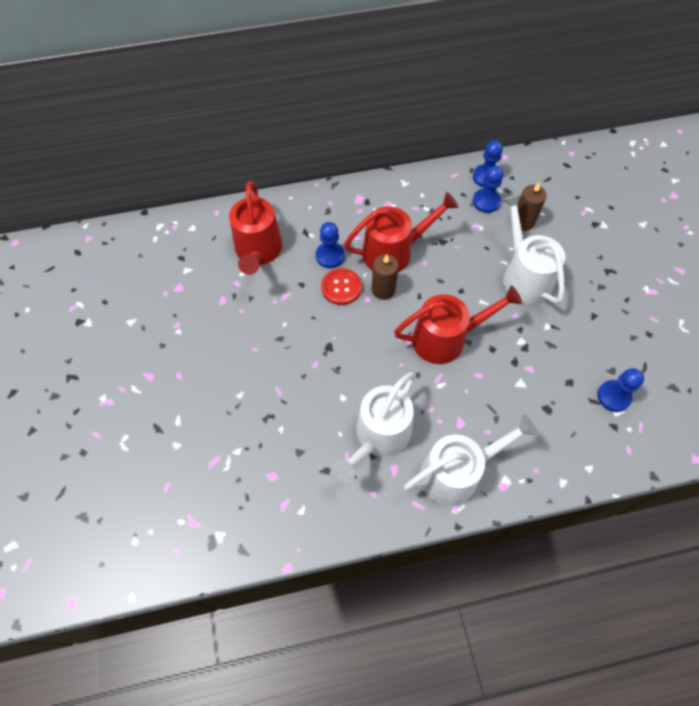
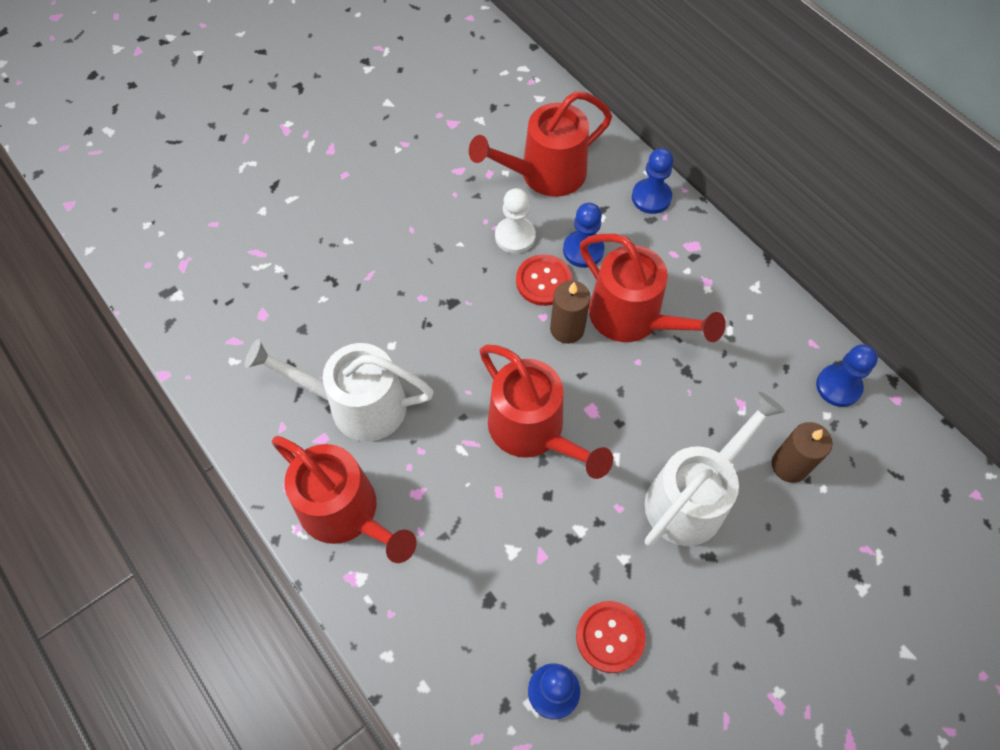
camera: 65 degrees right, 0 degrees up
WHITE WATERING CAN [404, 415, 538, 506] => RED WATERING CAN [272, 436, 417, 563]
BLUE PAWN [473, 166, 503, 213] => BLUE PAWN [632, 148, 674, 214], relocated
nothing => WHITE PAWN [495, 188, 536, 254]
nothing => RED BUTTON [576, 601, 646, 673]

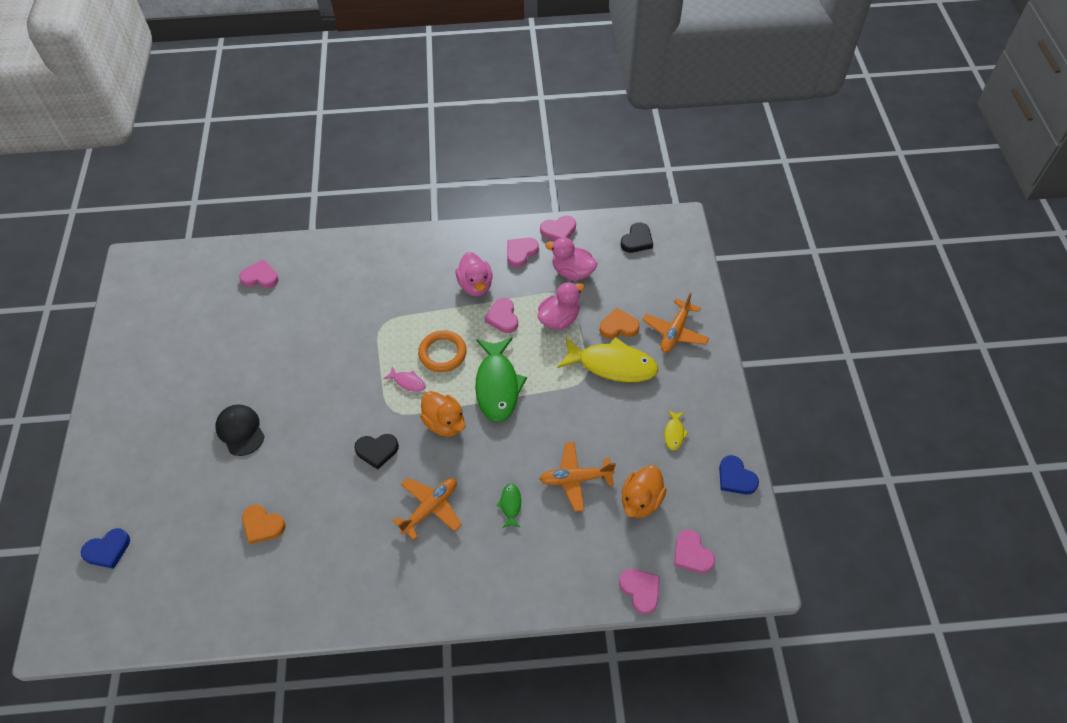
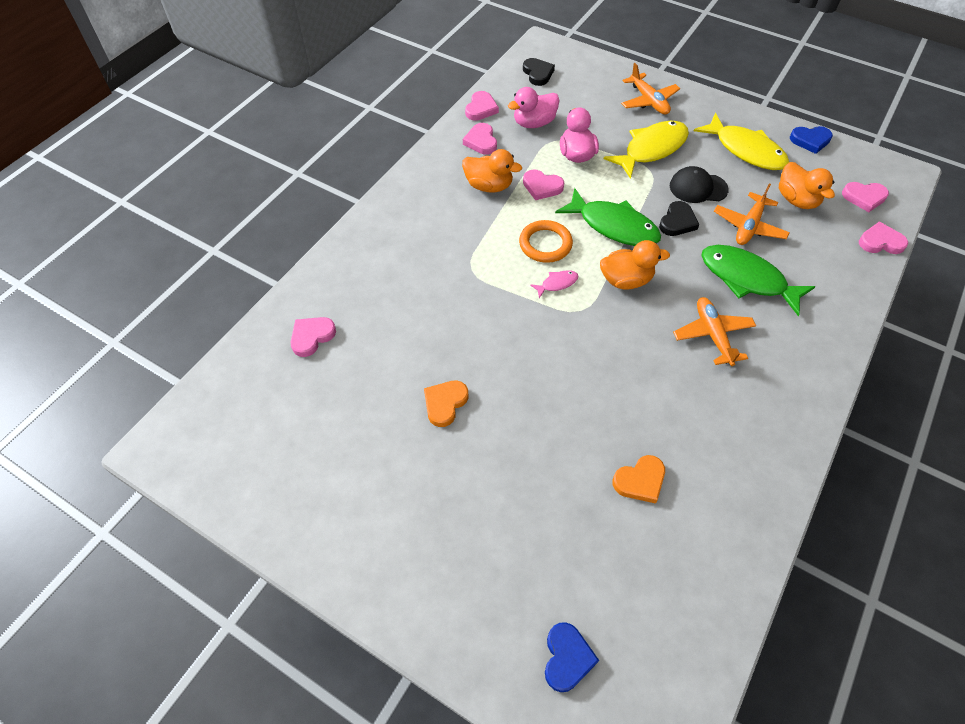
camera: 55 degrees left, 0 degrees up
BLACK CAP [215, 405, 265, 456] => BLACK CAP [670, 166, 729, 203], relocated
BLACK HEART [354, 434, 399, 470] => BLACK HEART [659, 201, 699, 236], relocated
PINK DUCK [456, 252, 493, 296] => ORANGE DUCK [462, 149, 522, 192]
GREEN FISH [497, 483, 521, 528] => GREEN FISH [701, 245, 816, 316], x2.27
ORANGE HEART [599, 308, 639, 339] => ORANGE HEART [424, 380, 469, 427], relocated
YELLOW FISH [665, 410, 689, 450] => YELLOW FISH [694, 113, 789, 170], x2.27

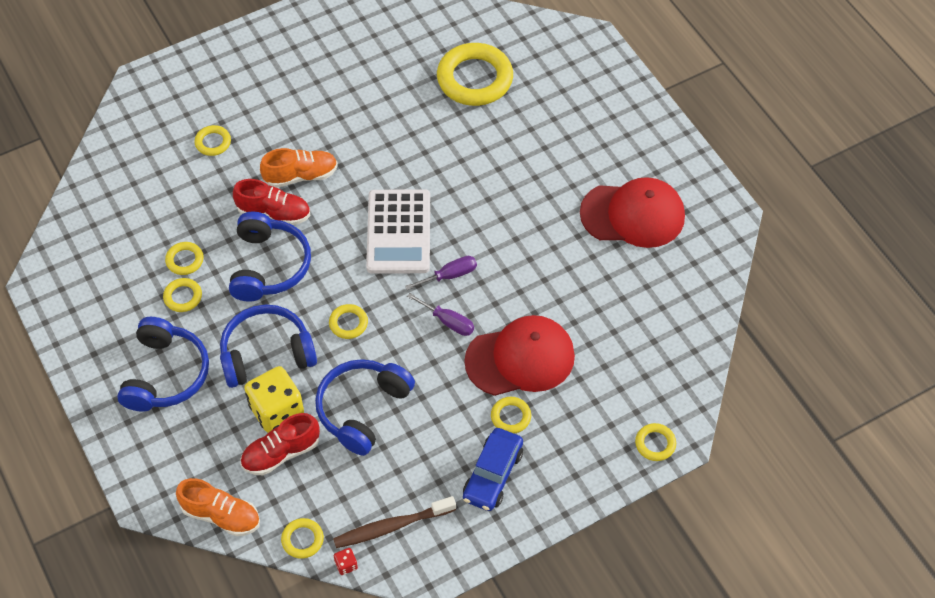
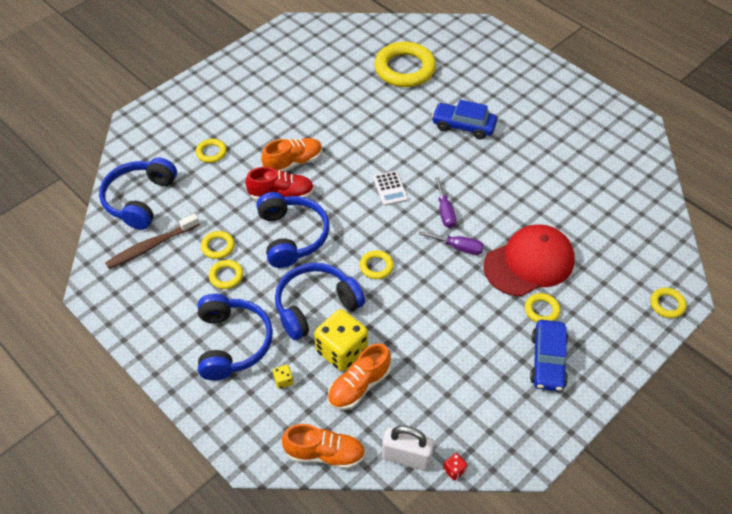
camera: 15 degrees left, 5 degrees down
RED SHOE [240, 413, 320, 475] => ORANGE SHOE [328, 343, 391, 410]
YELLOW RING [281, 518, 324, 559] => WHITE PADLOCK [382, 426, 434, 471]
BLUE HEADPHONES [315, 359, 415, 456] => BLUE HEADPHONES [99, 157, 177, 230], relocated
BROWN TOOTHBRUSH [333, 496, 456, 548] => BROWN TOOTHBRUSH [105, 213, 200, 269], relocated
WHITE CALCULATOR [366, 189, 430, 274] => WHITE CALCULATOR [373, 171, 408, 206], x0.49
PURPLE SCREWDRIVER [405, 256, 477, 290] => PURPLE SCREWDRIVER [435, 177, 456, 228], 120 degrees clockwise
RED CAP [580, 177, 685, 248] => nothing
nothing => YELLOW DICE [273, 365, 293, 389]
nothing => BLUE CAR [431, 100, 497, 139]

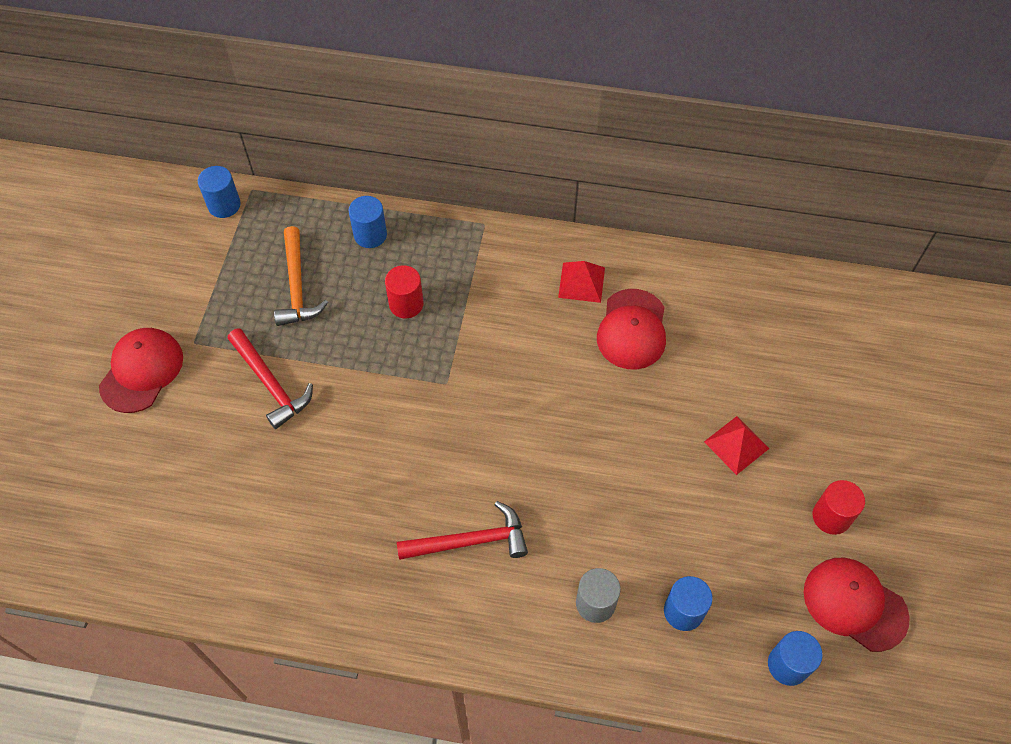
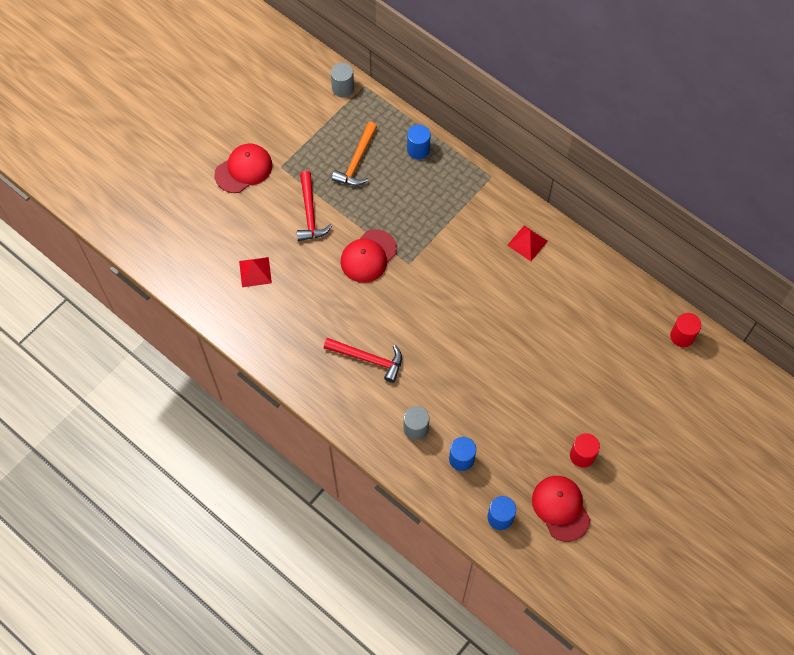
camera: 30 degrees right, 5 degrees up
BLUE CYLINDER [198, 166, 241, 218] => GREY CYLINDER [331, 63, 354, 97]
RED CYLINDER [385, 265, 424, 318] => RED CYLINDER [670, 313, 701, 347], relocated
RED CAP [597, 289, 666, 370] => RED CAP [341, 229, 397, 283], relocated
RED PYRAMID [704, 416, 770, 475] => RED PYRAMID [239, 257, 272, 287], relocated

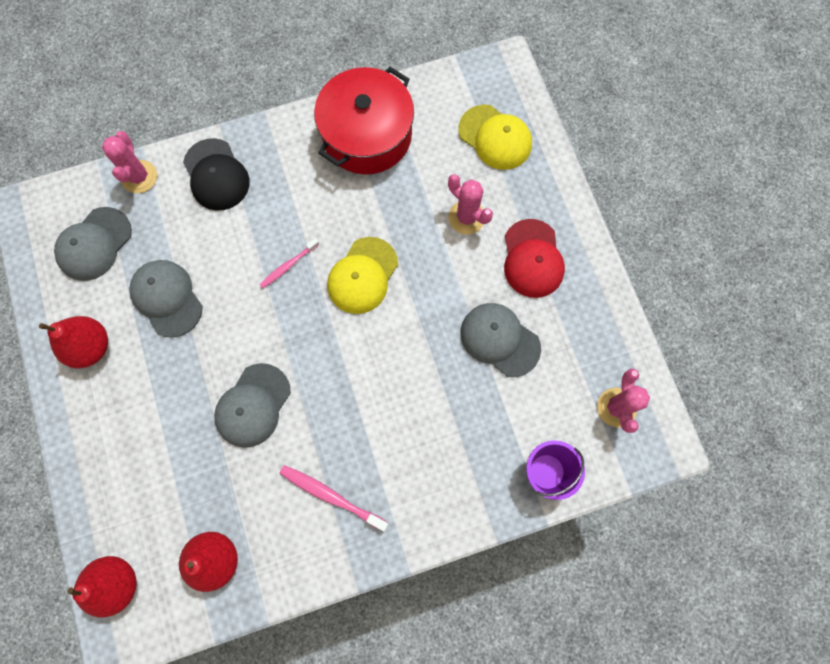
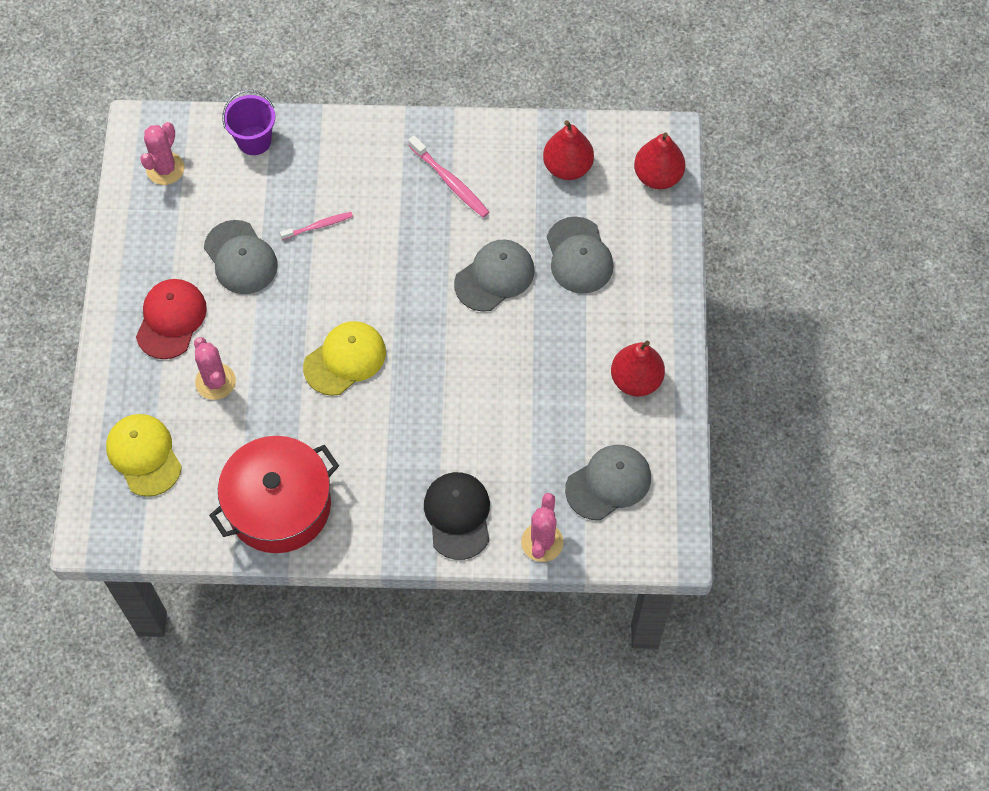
camera: 160 degrees left, 10 degrees down
GREY CAP [129, 260, 203, 338] => GREY CAP [547, 217, 614, 294], relocated
PINK TOOTHBRUSH [259, 238, 319, 288] => PINK TOOTHBRUSH [280, 212, 353, 240], relocated

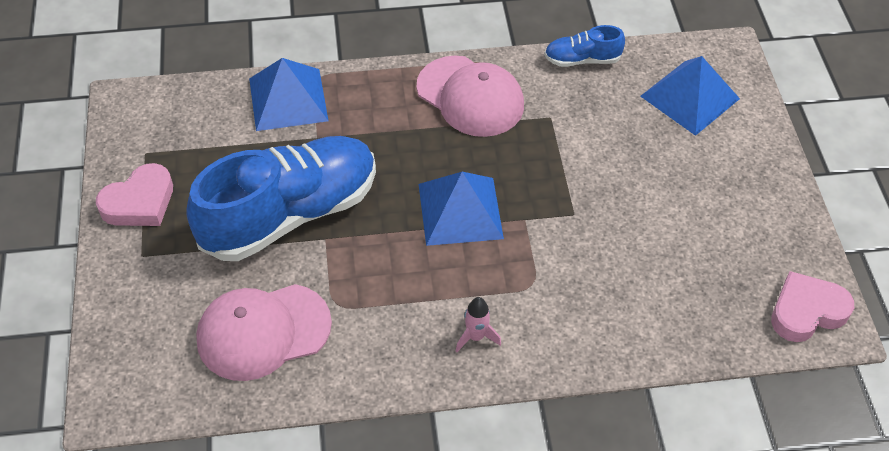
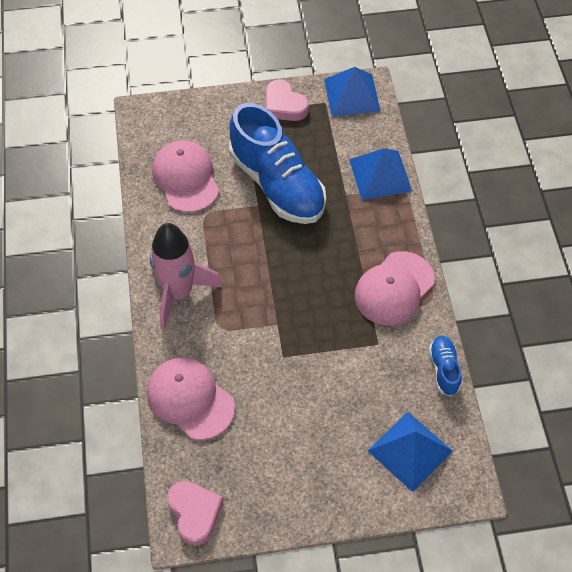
camera: 90 degrees right, 5 degrees up
BLUE PYRAMID [419, 172, 504, 246] => BLUE PYRAMID [324, 67, 381, 116], relocated
PINK ROCKET [456, 297, 501, 352] => PINK ROCKET [150, 223, 222, 330], x2.48
nothing => PINK CAP [147, 358, 235, 440]

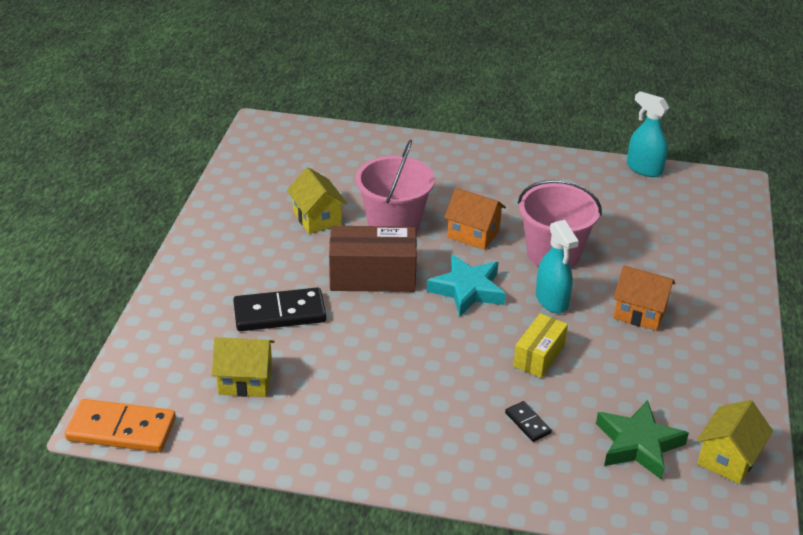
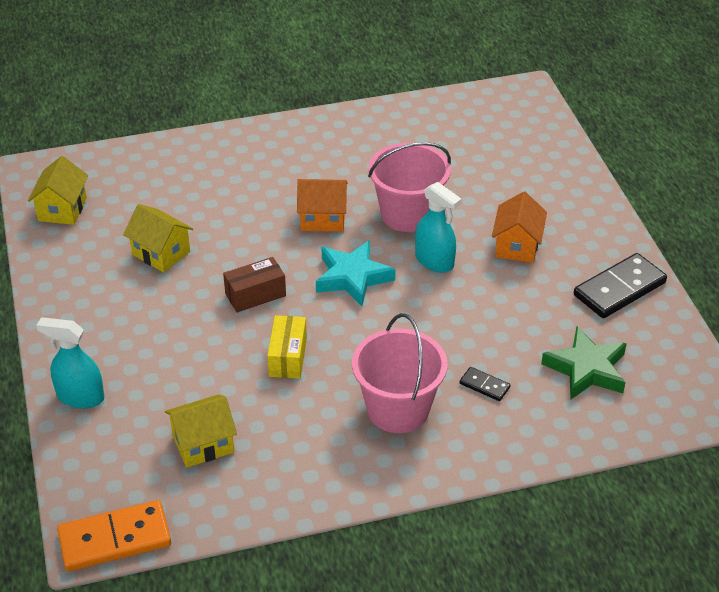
camera: 25 degrees left, 5 degrees up
BLACK DOMINO [233, 287, 326, 331] => BLACK DOMINO [574, 253, 667, 318], relocated
BROWN BOX [329, 226, 417, 292] => BROWN BOX [223, 257, 286, 313], x0.61
PINK BUCKET [356, 139, 435, 233] => PINK BUCKET [352, 313, 447, 433], relocated
YELLOW BOX [513, 313, 568, 378] => YELLOW BOX [267, 315, 307, 379], relocated
ORANGE HOUSE [613, 266, 675, 331] => ORANGE HOUSE [492, 192, 547, 263], 75 degrees counterclockwise
TURQUOISE SPRAY BOTTLE [627, 91, 669, 177] => TURQUOISE SPRAY BOTTLE [36, 317, 104, 408], relocated
YELLOW HOUSE [697, 400, 773, 484] => YELLOW HOUSE [28, 156, 88, 225], relocated

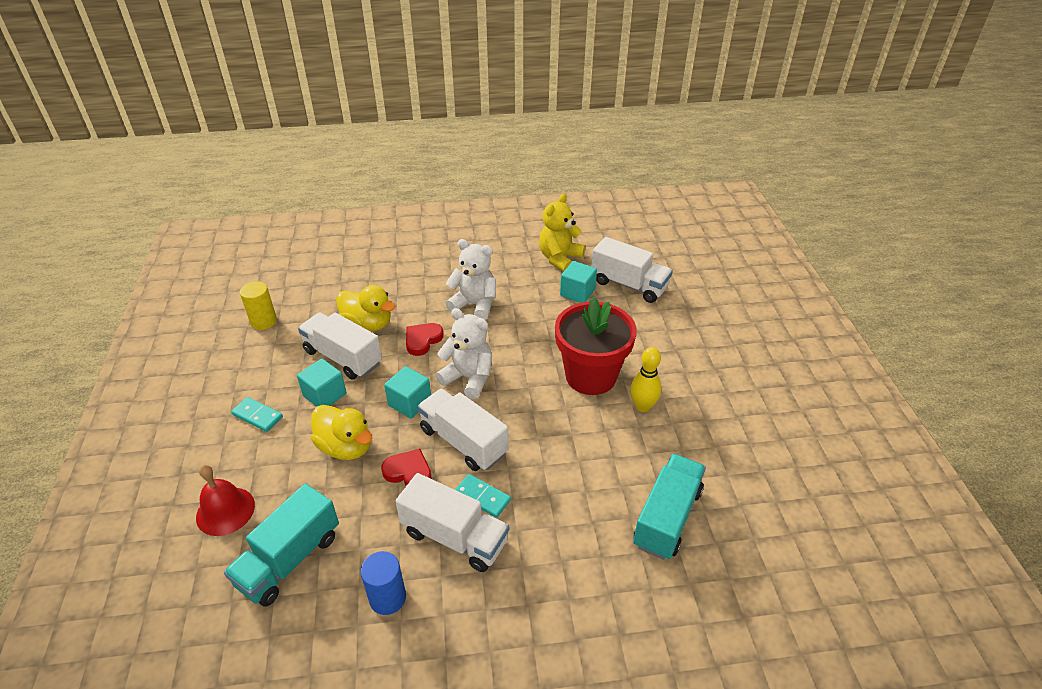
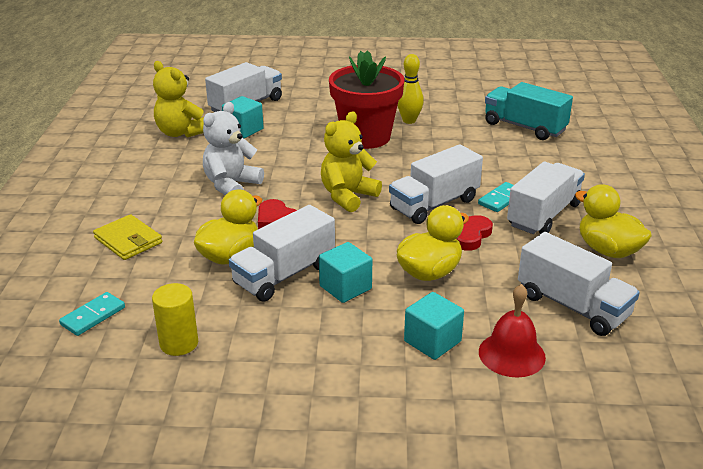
camera: 80 degrees left, 10 degrees down
TURQUOISE TRUCK [224, 484, 339, 607] => WHITE TRUCK [518, 232, 640, 336]
TURQUOISE DOMINO [231, 397, 283, 432] => TURQUOISE DOMINO [59, 292, 125, 336], relocated
BLUE CYLINDER [361, 551, 406, 615] => YELLOW DUCK [575, 184, 652, 258]
TURQUOISE CUBE [384, 366, 431, 419] => TURQUOISE CUBE [404, 292, 464, 360], relocated
WHITE TEDDY BEAR [436, 308, 492, 399] => YELLOW TEDDY BEAR [321, 111, 382, 212]
nothing => YELLOW WALLET [93, 214, 162, 260]

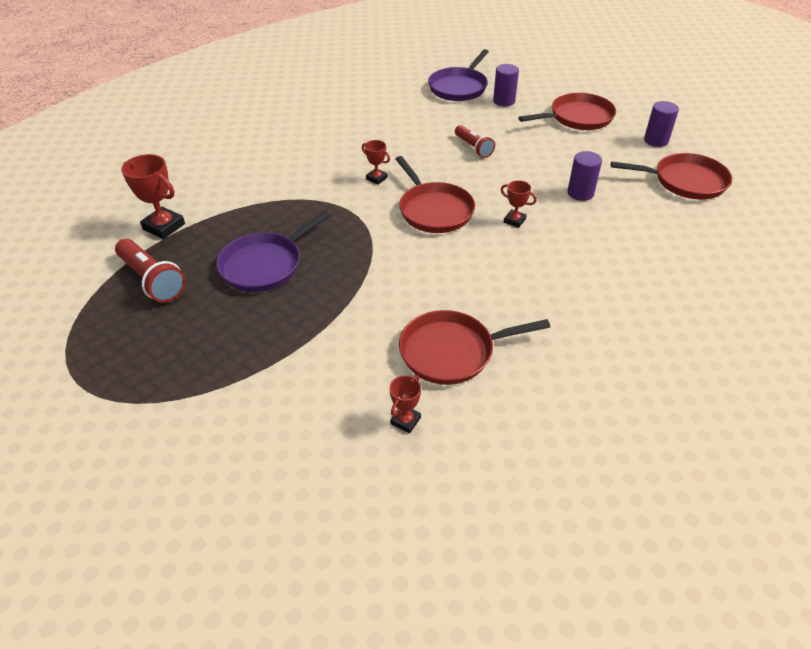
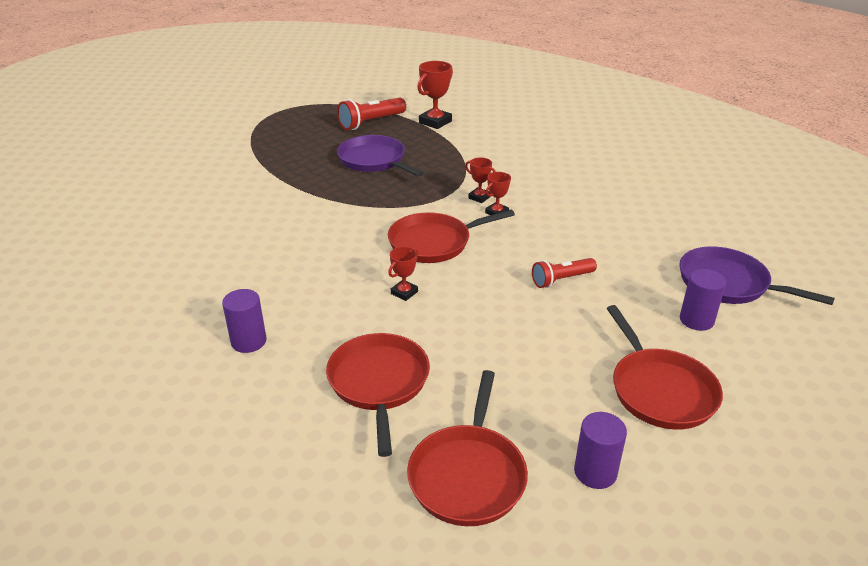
camera: 95 degrees right, 10 degrees down
RED TROPHY [390, 375, 421, 434] => RED TROPHY [465, 158, 496, 203], relocated
RED PAN [399, 310, 550, 385] => RED PAN [326, 333, 430, 457], relocated
PURPLE CYLINDER [567, 151, 602, 201] => PURPLE CYLINDER [222, 289, 266, 353], relocated

